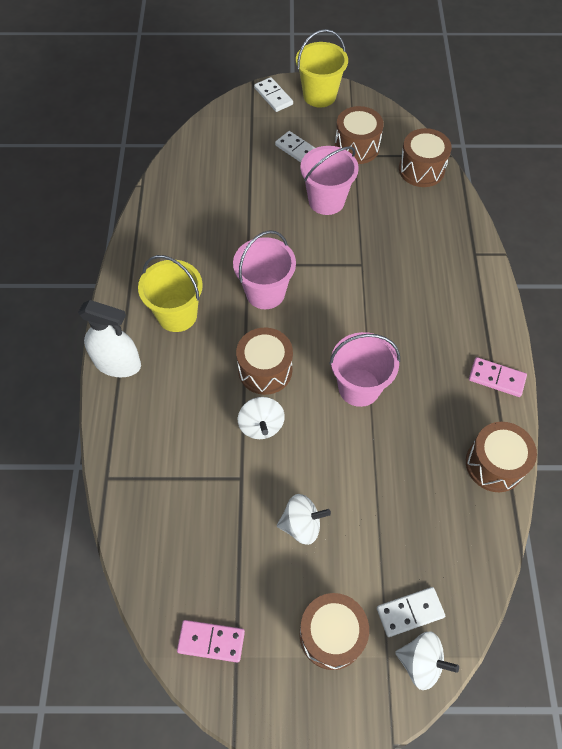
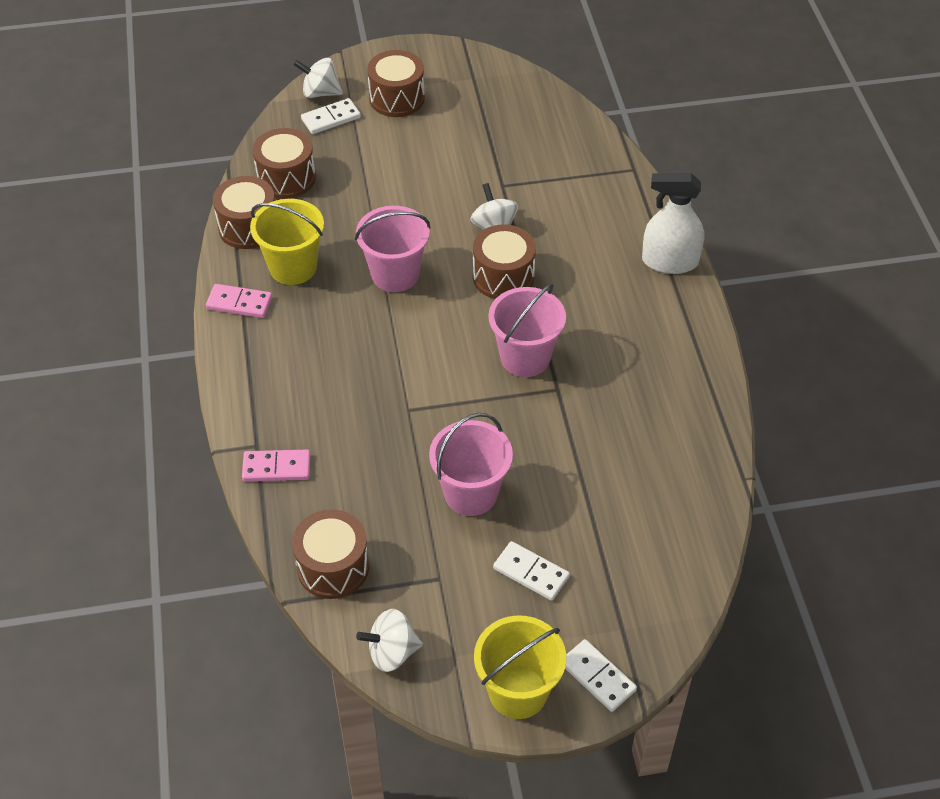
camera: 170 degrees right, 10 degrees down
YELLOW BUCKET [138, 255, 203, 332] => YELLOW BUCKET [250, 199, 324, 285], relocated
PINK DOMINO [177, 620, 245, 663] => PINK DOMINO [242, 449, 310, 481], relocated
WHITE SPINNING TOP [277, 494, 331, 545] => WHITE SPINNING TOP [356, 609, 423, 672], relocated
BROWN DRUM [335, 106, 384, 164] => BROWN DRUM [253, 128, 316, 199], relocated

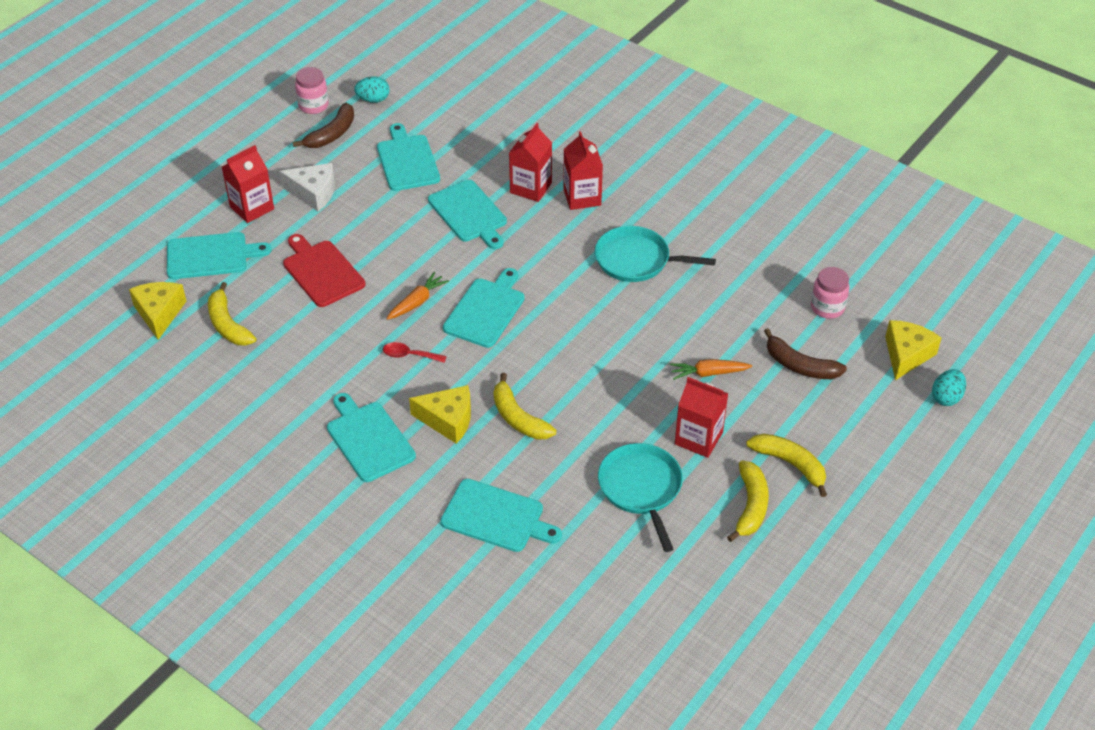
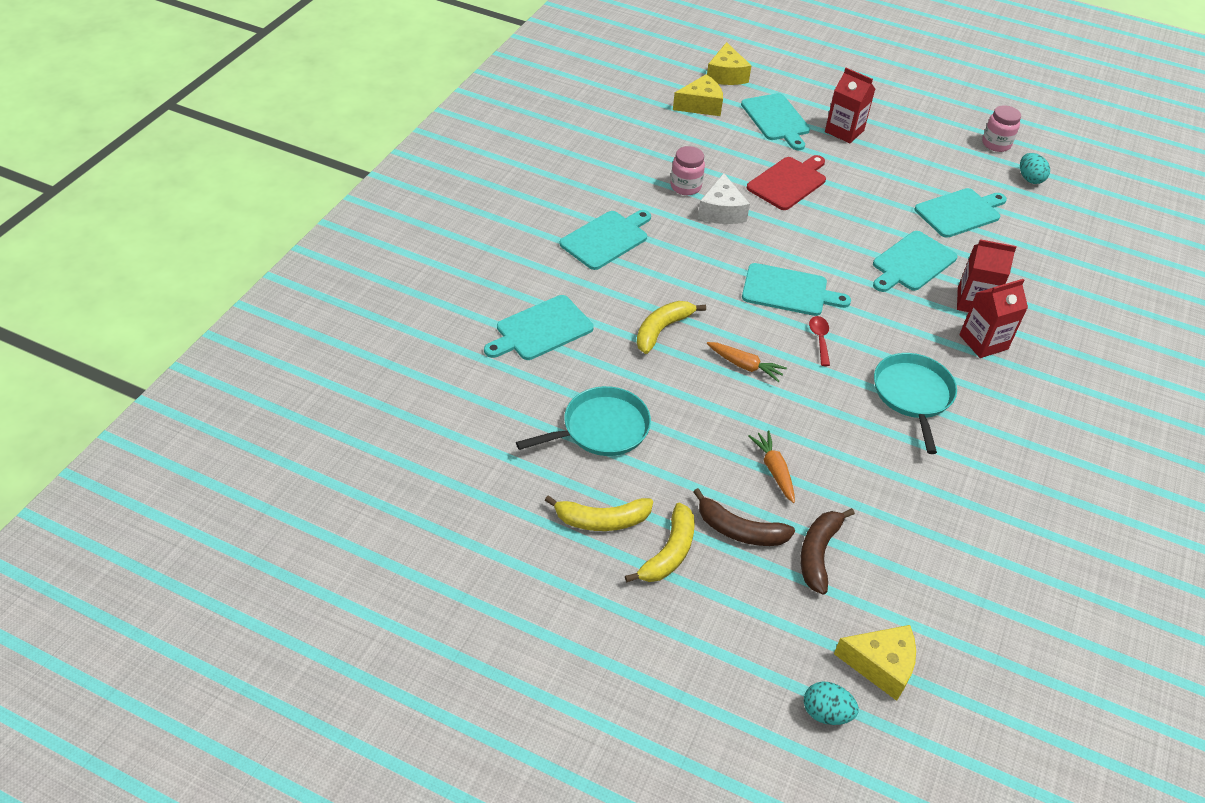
camera: 75 degrees right, 0 degrees up
YELLOW BANANA [208, 282, 256, 346] => nothing
WHITE CHEESE [279, 163, 335, 211] => WHITE CHEESE [698, 173, 750, 224], relocated
BROWN BANANA [293, 103, 354, 148] => BROWN BANANA [693, 488, 795, 546], relocated
RED SPOON [383, 342, 447, 363] => RED SPOON [809, 316, 830, 366], relocated
ORANGE CARROT [386, 272, 449, 320] => ORANGE CARROT [707, 342, 787, 382], relocated
YELLOW CHEESE [409, 385, 471, 444] => YELLOW CHEESE [707, 42, 752, 85], relocated
TURQUOISE CUTTING BOARD [440, 479, 562, 552] => TURQUOISE CUTTING BOARD [484, 295, 594, 360], 45 degrees clockwise
RED CARTON [675, 377, 729, 458] => nothing
PINK JAR [811, 267, 850, 319] => PINK JAR [670, 146, 705, 195], relocated

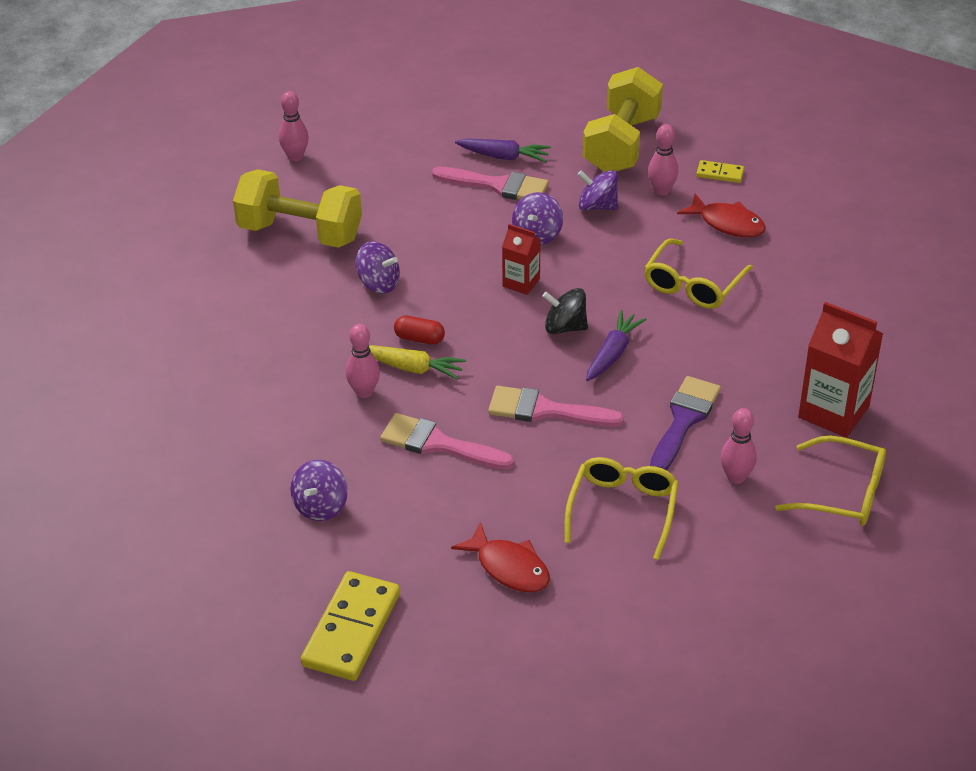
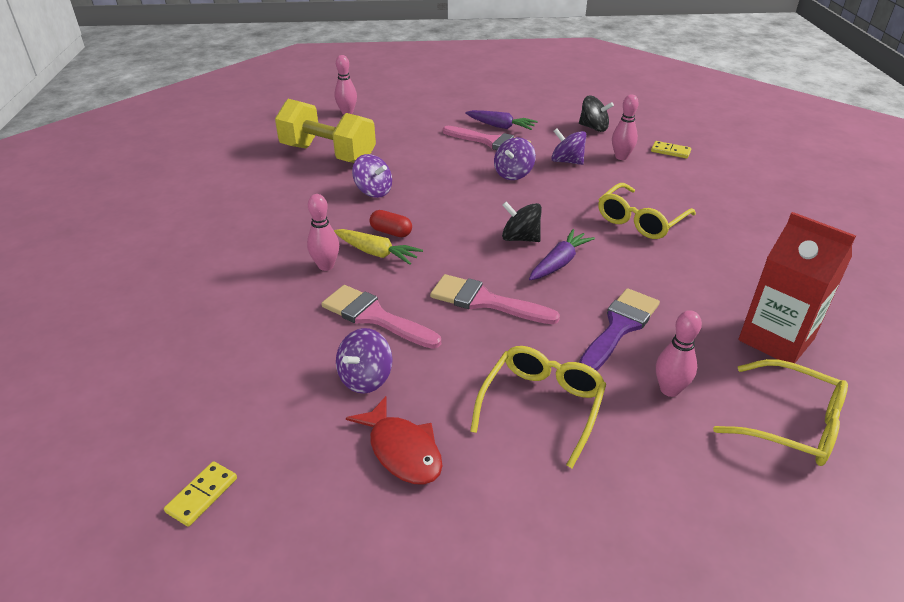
camera: 10 degrees right, 5 degrees down
PURPLE SPINNING TOP [290, 460, 348, 521] => PURPLE SPINNING TOP [336, 328, 392, 393], relocated
YELLOW DOMINO [301, 571, 400, 681] => YELLOW DOMINO [164, 461, 237, 527], x0.48
RED CARTON [502, 224, 540, 295] => nothing
YELLOW DUMBBELL [583, 67, 663, 172] => BLACK SPINNING TOP [579, 96, 614, 132]
RED FISH [677, 193, 766, 238] => nothing

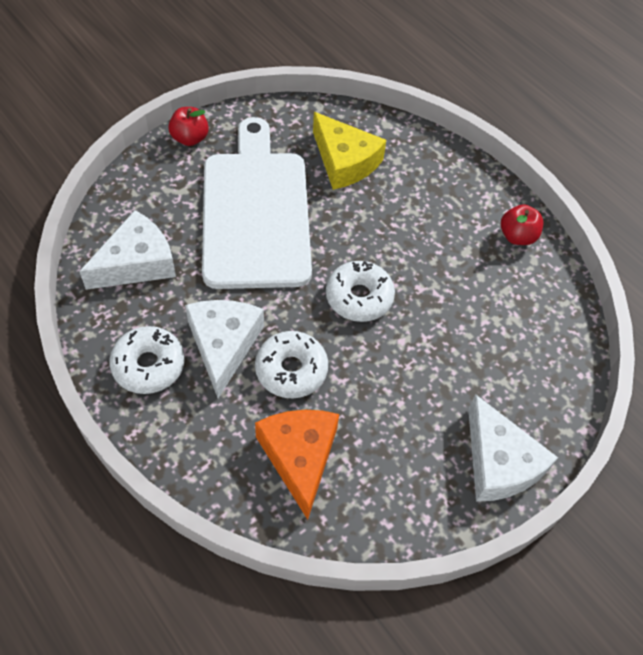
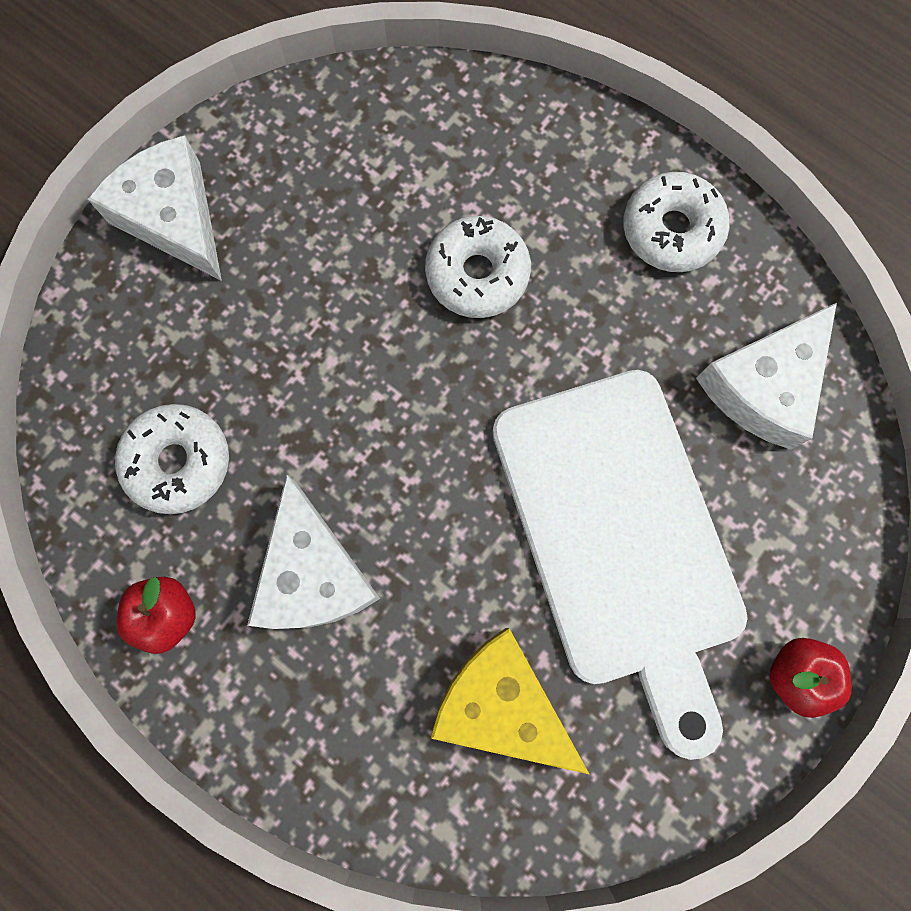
camera: 170 degrees right, 20 degrees up
WHITE CHEESE [185, 300, 264, 398] => WHITE CHEESE [247, 475, 380, 629], relocated
ORANGE CHEESE [255, 410, 339, 520] => nothing
WHITE DONUT [326, 261, 395, 322] => WHITE DONUT [115, 404, 229, 514], relocated

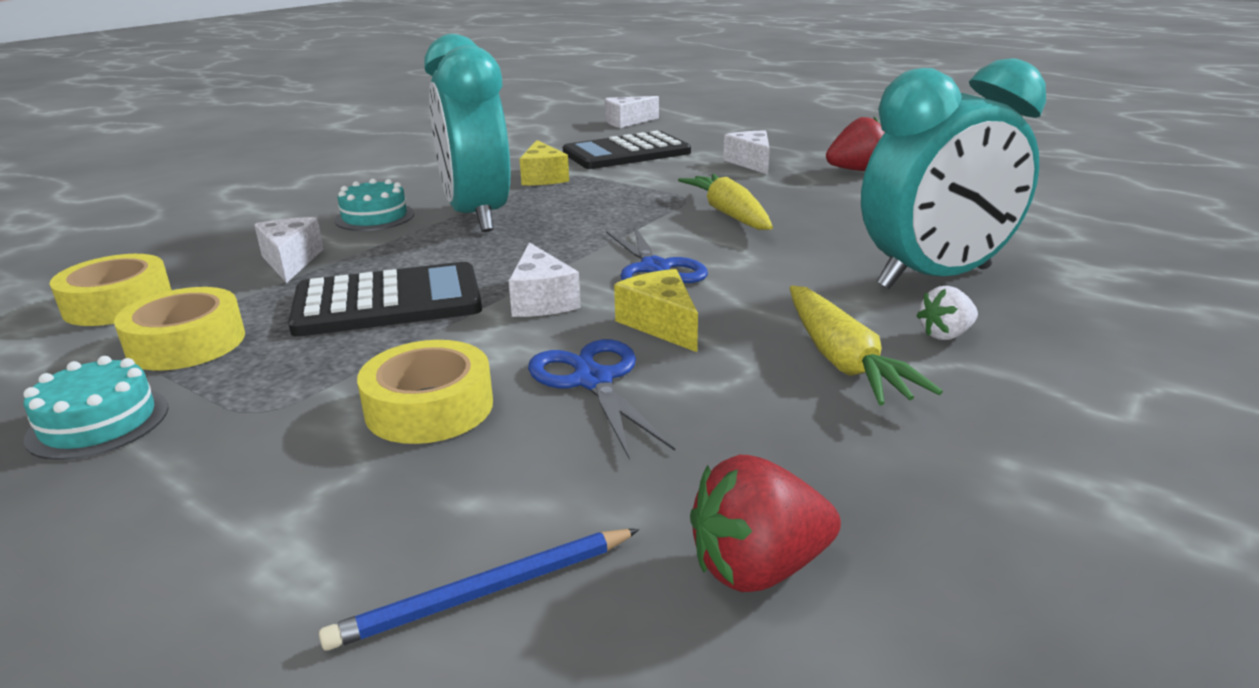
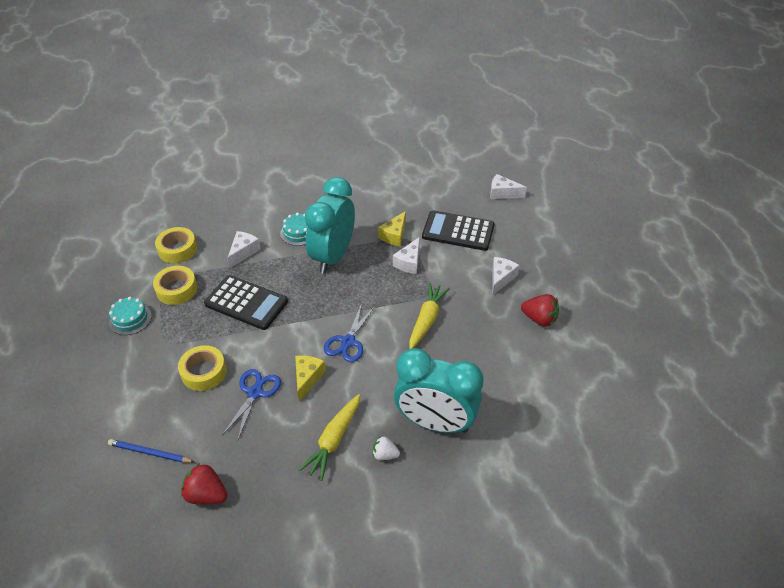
camera: 40 degrees right, 20 degrees up
WHITE CHEESE [509, 242, 581, 317] => WHITE CHEESE [393, 237, 420, 274], relocated

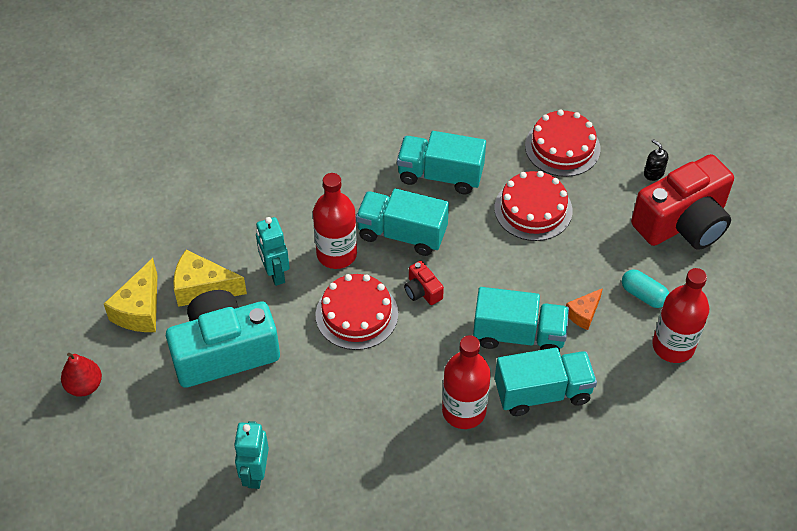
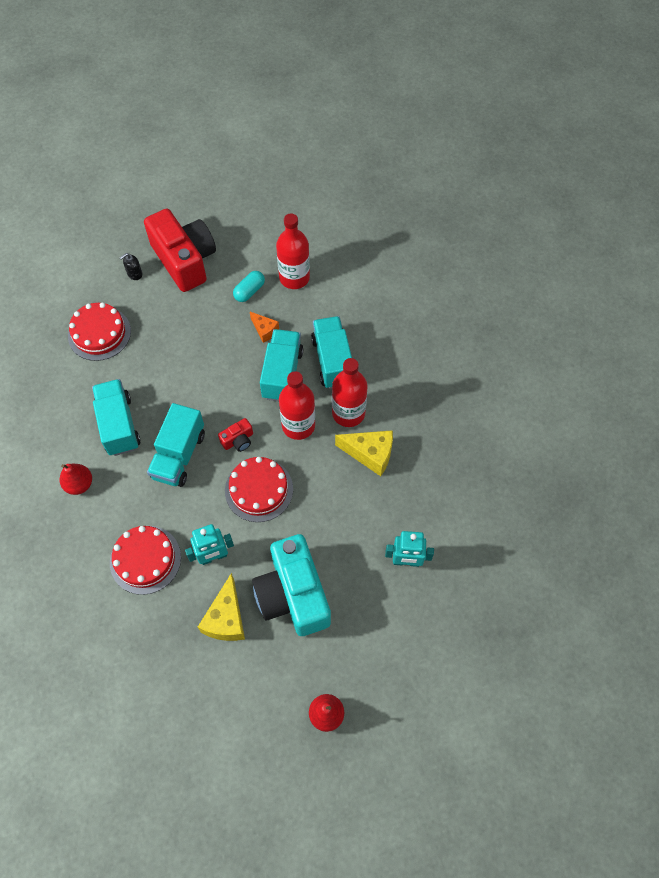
camera: 90 degrees left, 10 degrees up
YELLOW CHEESE [104, 258, 157, 332] => YELLOW CHEESE [335, 430, 393, 476], relocated
RED BOTTLE [313, 173, 357, 269] => RED BOTTLE [279, 371, 315, 440], relocated
TURQUOISE TRUCK [397, 131, 486, 194] => TURQUOISE TRUCK [92, 379, 141, 456], 150 degrees clockwise
RED CAKE [494, 171, 573, 241] => RED CAKE [110, 526, 181, 595], relocated
nothing => RED PEAR [60, 464, 92, 495]

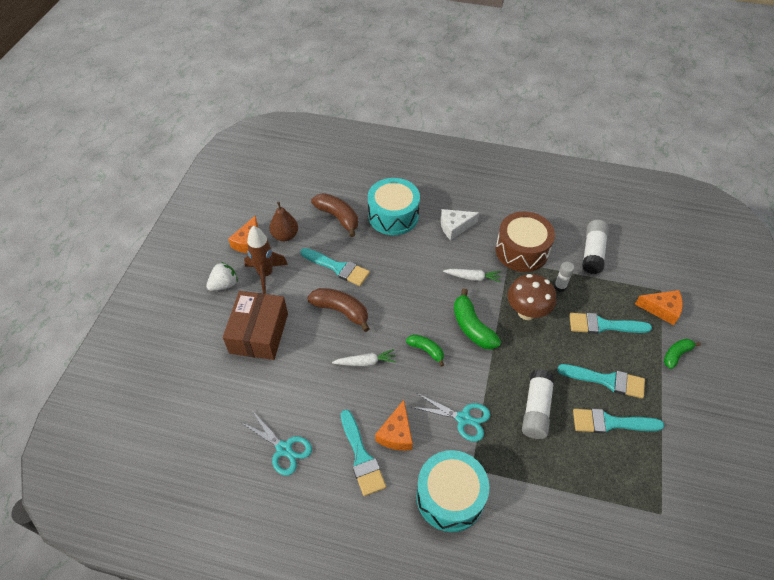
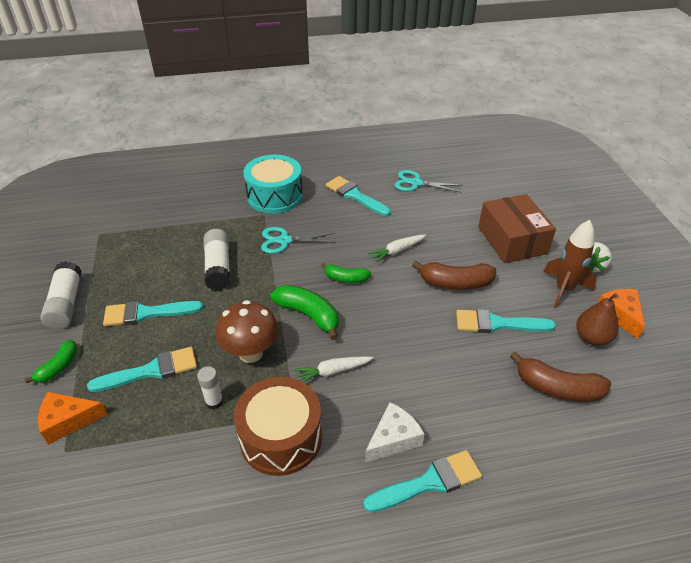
camera: 155 degrees right, 10 degrees down
TURQUOISE DRUM [368, 178, 420, 235] => nothing
ORANGE CHEESE [375, 400, 413, 451] => nothing
TURQUOISE BRUSH [573, 409, 664, 434] => TURQUOISE BRUSH [363, 450, 482, 512], relocated
WHITE GLUE STICK [582, 220, 609, 274] => WHITE GLUE STICK [40, 261, 82, 329], relocated

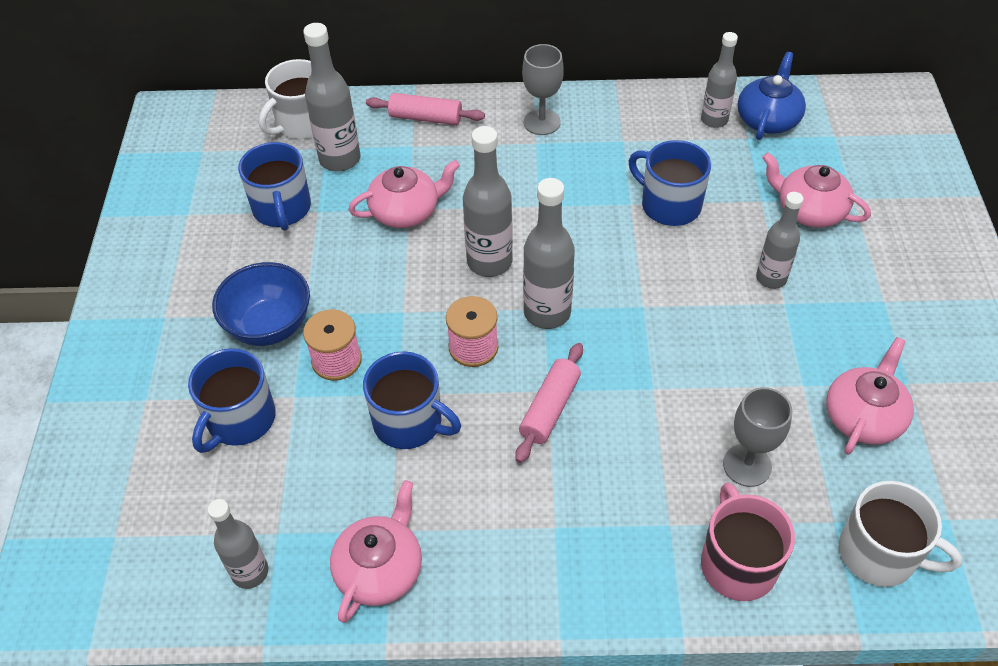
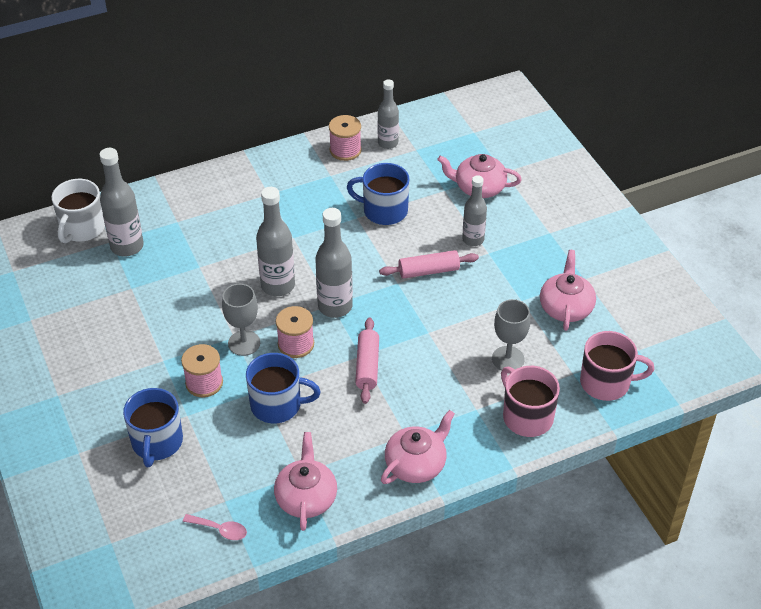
camera: 25 degrees left, 5 degrees down
GREY BOTTLE [208, 499, 268, 589] => PINK SPOON [183, 514, 247, 540]
BLUE BOWL [212, 262, 310, 346] => nothing
BLUE MUG [238, 142, 311, 231] => nothing
PINK TEAPOT [348, 160, 460, 228] => PINK TEAPOT [381, 410, 455, 484], relocated
PINK ROLLING PIN [366, 93, 485, 125] => PINK ROLLING PIN [379, 250, 479, 279], relocated
GREY GOBLET [522, 44, 564, 135] => GREY GOBLET [222, 284, 260, 356], relocated
BLUE TEAPOT [738, 52, 806, 140] => nothing
WHITE MUG [839, 481, 962, 587] => PINK MUG [580, 331, 654, 401]
nothing => PINK SPOOL [329, 115, 362, 161]

